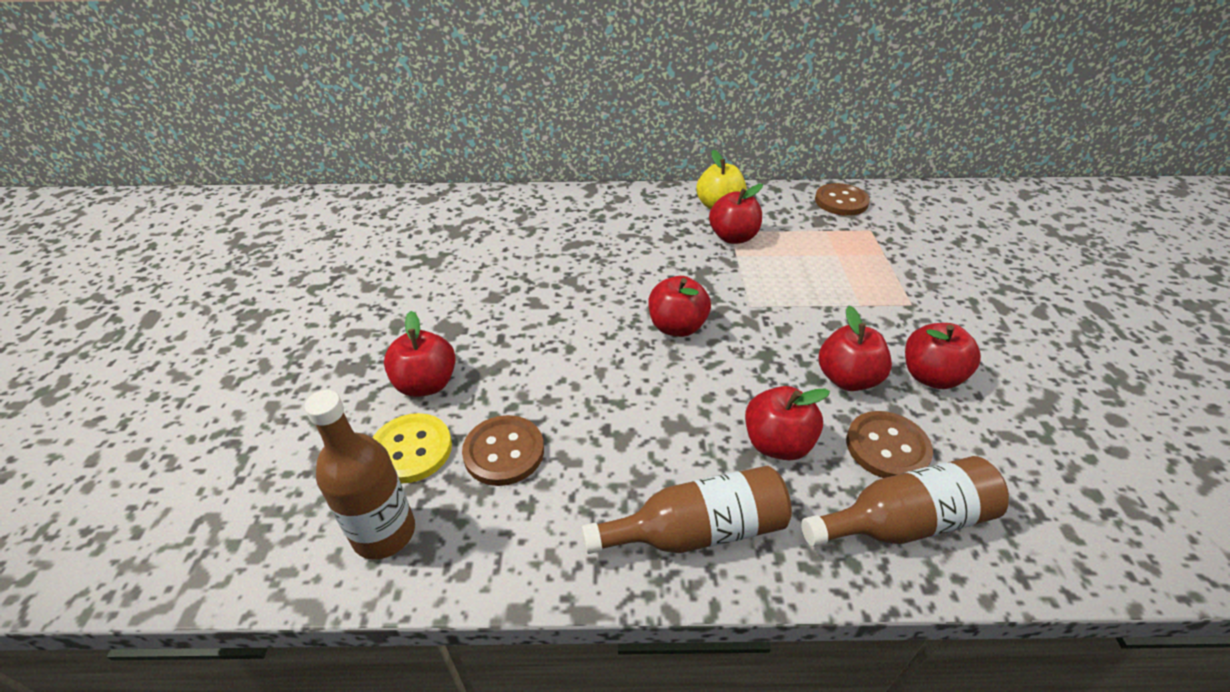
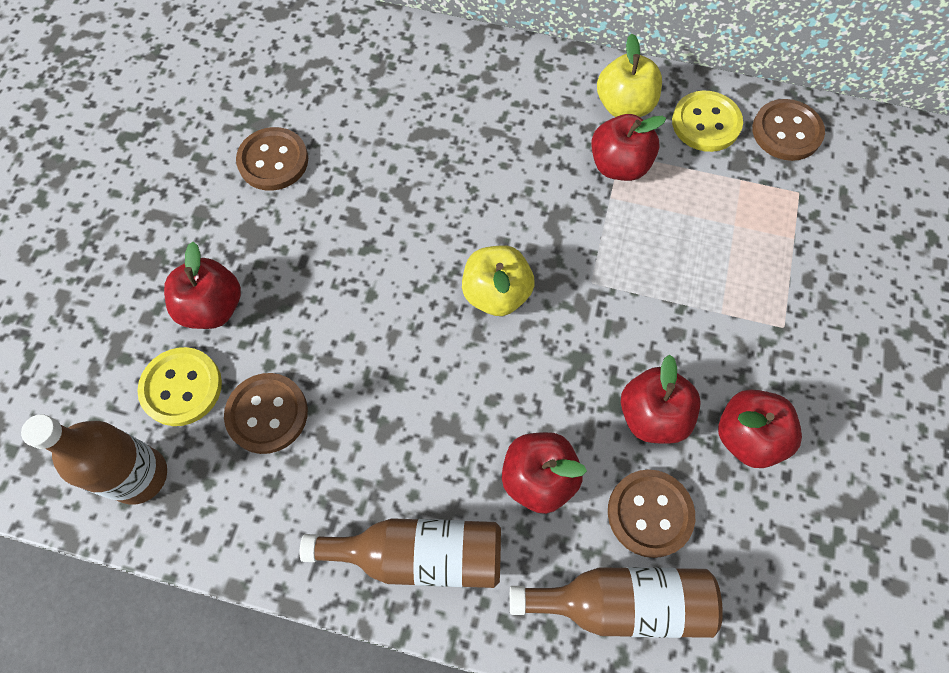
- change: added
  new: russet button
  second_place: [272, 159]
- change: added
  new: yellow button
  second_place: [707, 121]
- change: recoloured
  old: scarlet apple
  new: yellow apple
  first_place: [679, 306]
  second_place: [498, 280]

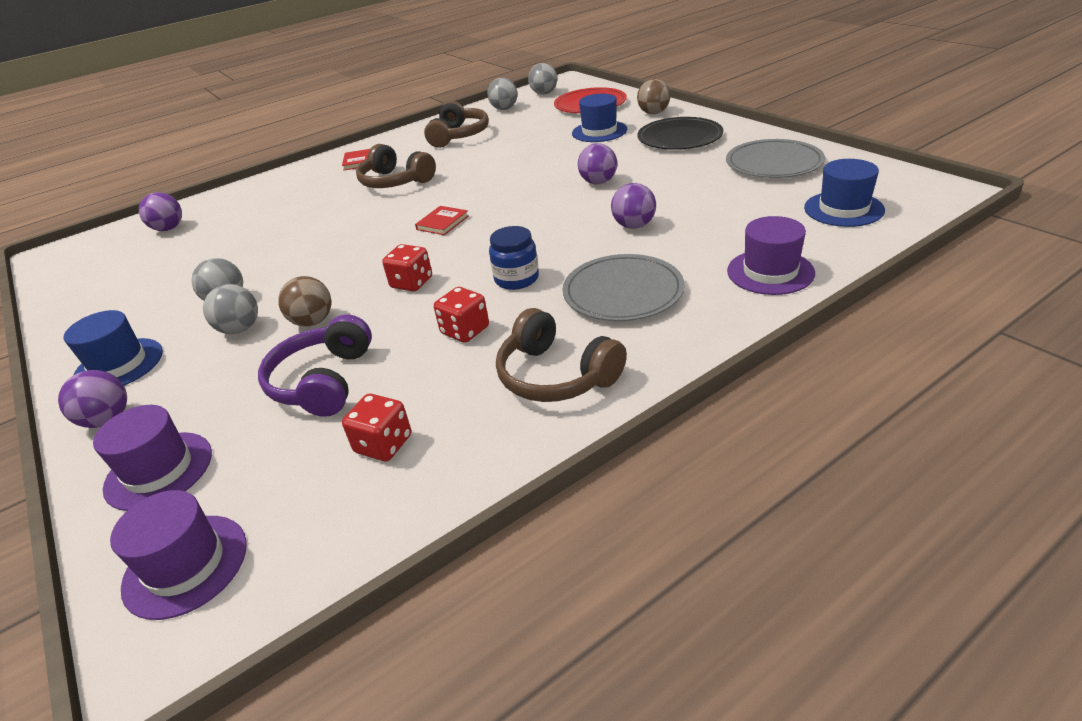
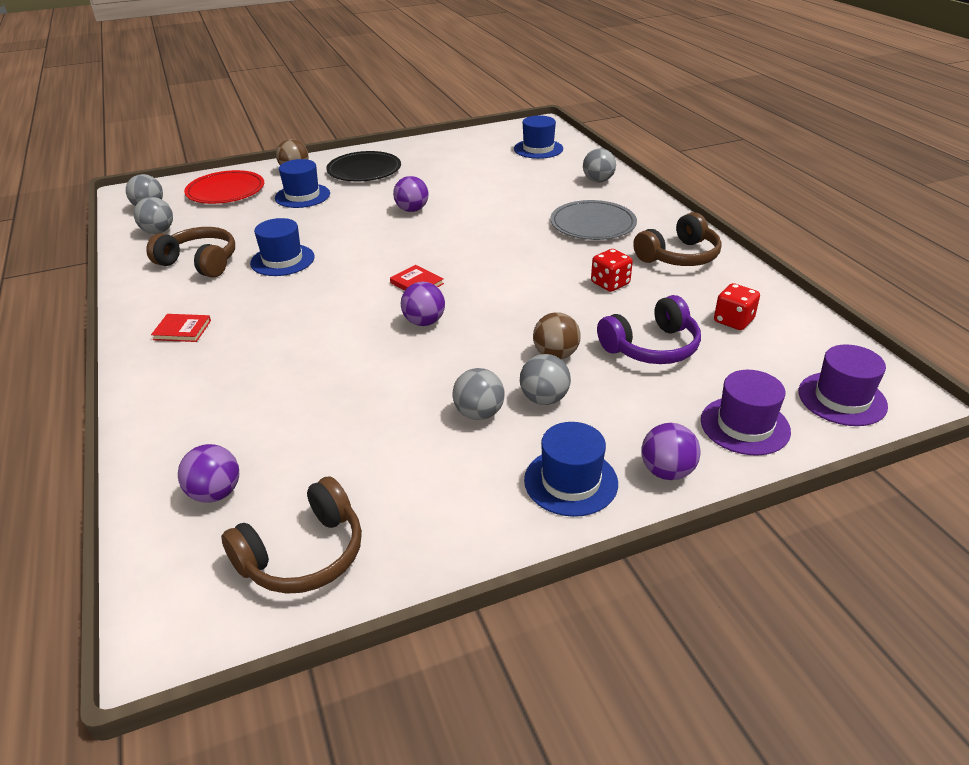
- change: removed
  old: scarlet dice
  first_place: [407, 268]
- change: removed
  old: cobalt jam jar
  first_place: [514, 258]
- change: removed
  old: grey plate
  first_place: [775, 158]
- change: added
  new: cobalt tall hat
  second_place: [282, 247]
- change: moved
  old: russet headset
  first_place: [396, 166]
  second_place: [291, 535]
- change: moved
  old: purple sphere
  first_place: [633, 206]
  second_place: [423, 304]
- change: replaced
  old: purple tall hat
  new: grey sphere
  first_place: [771, 255]
  second_place: [599, 165]
- change: turned
  old: purple headset
  first_place: [315, 365]
  second_place: [649, 329]
  degrees: -45

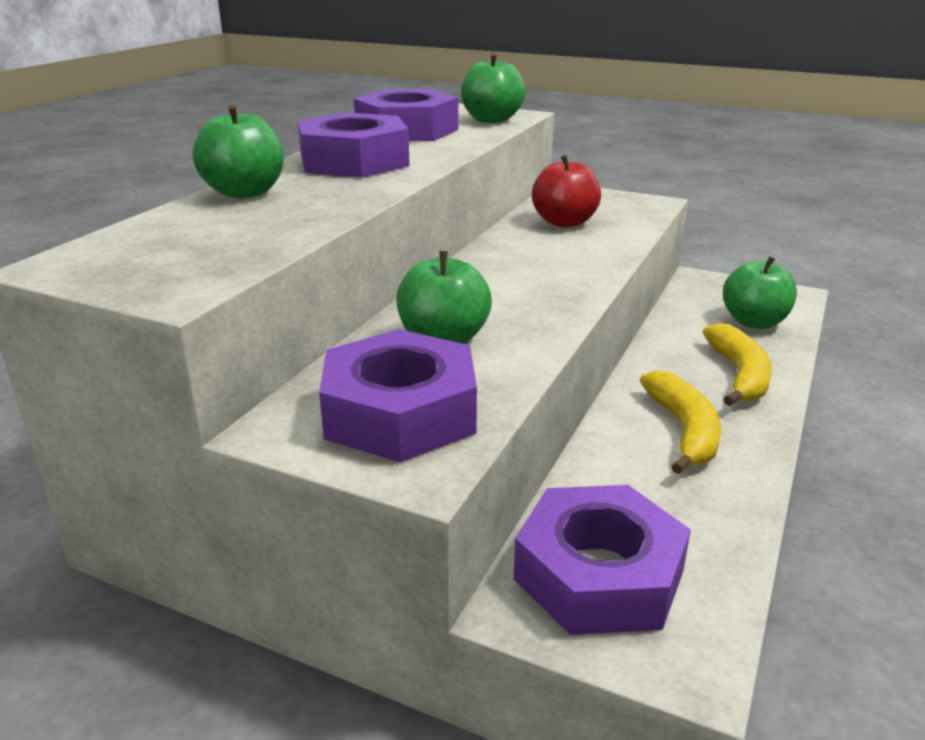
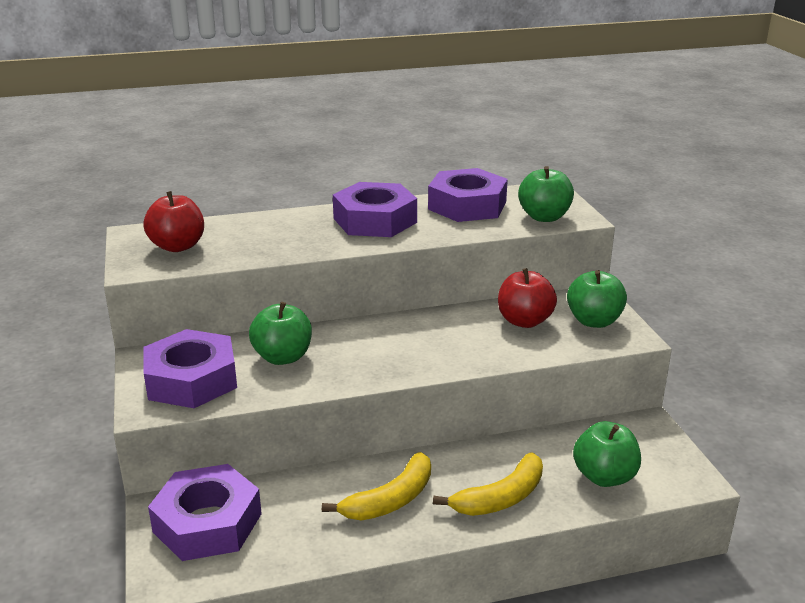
- change: added
  new: scarlet apple
  second_place: [173, 221]
- change: moved
  old: leaf-green apple
  first_place: [238, 151]
  second_place: [597, 299]

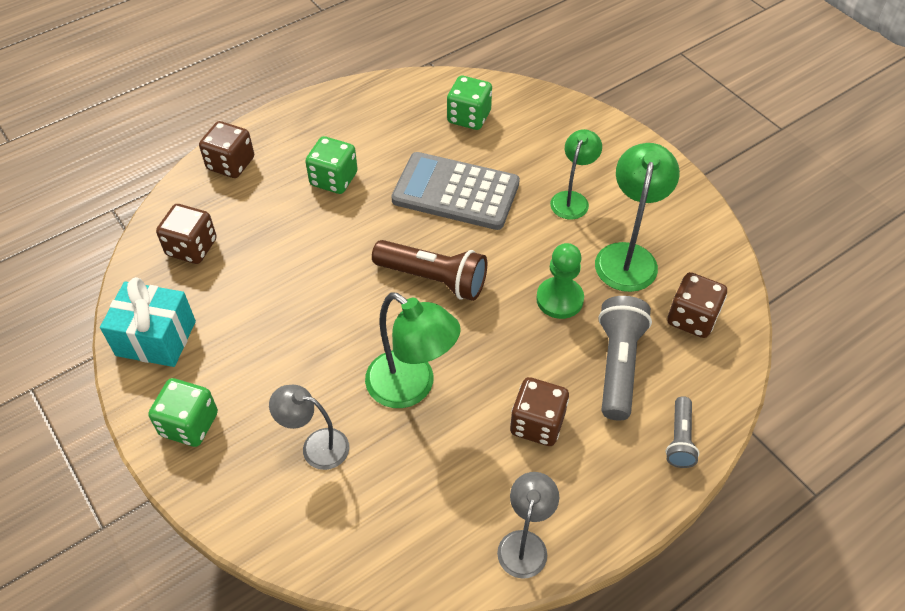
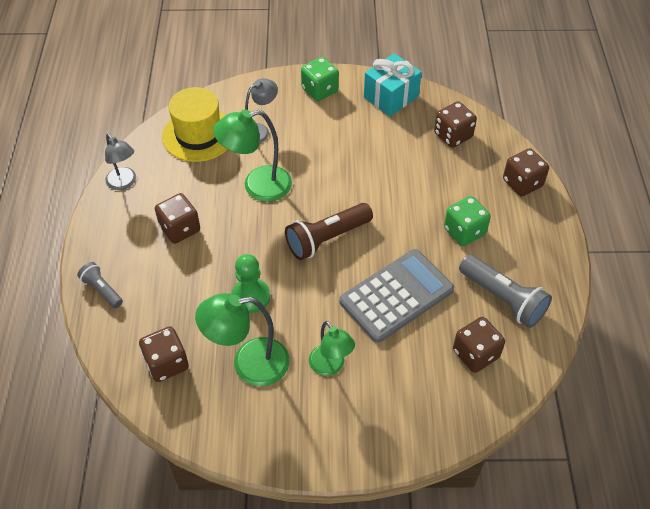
- change: added
  new: yellow tall hat
  second_place: [195, 124]
- change: moved
  old: grey torch
  first_place: [625, 358]
  second_place: [505, 291]
- change: recoloured
  old: leaf-green dice
  new: russet dice
  first_place: [469, 103]
  second_place: [479, 345]
- change: turned
  old: leaf-green reading lamp
  first_place: [637, 217]
  second_place: [242, 339]
  degrees: 120

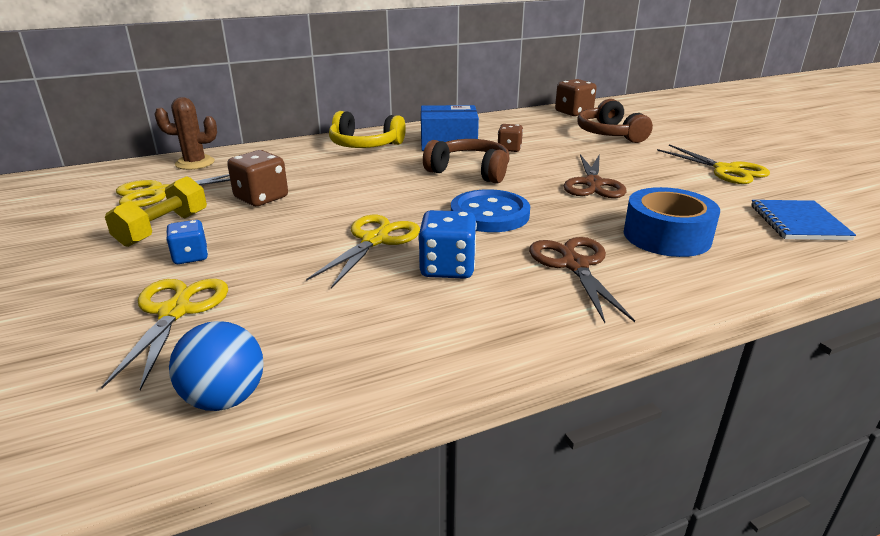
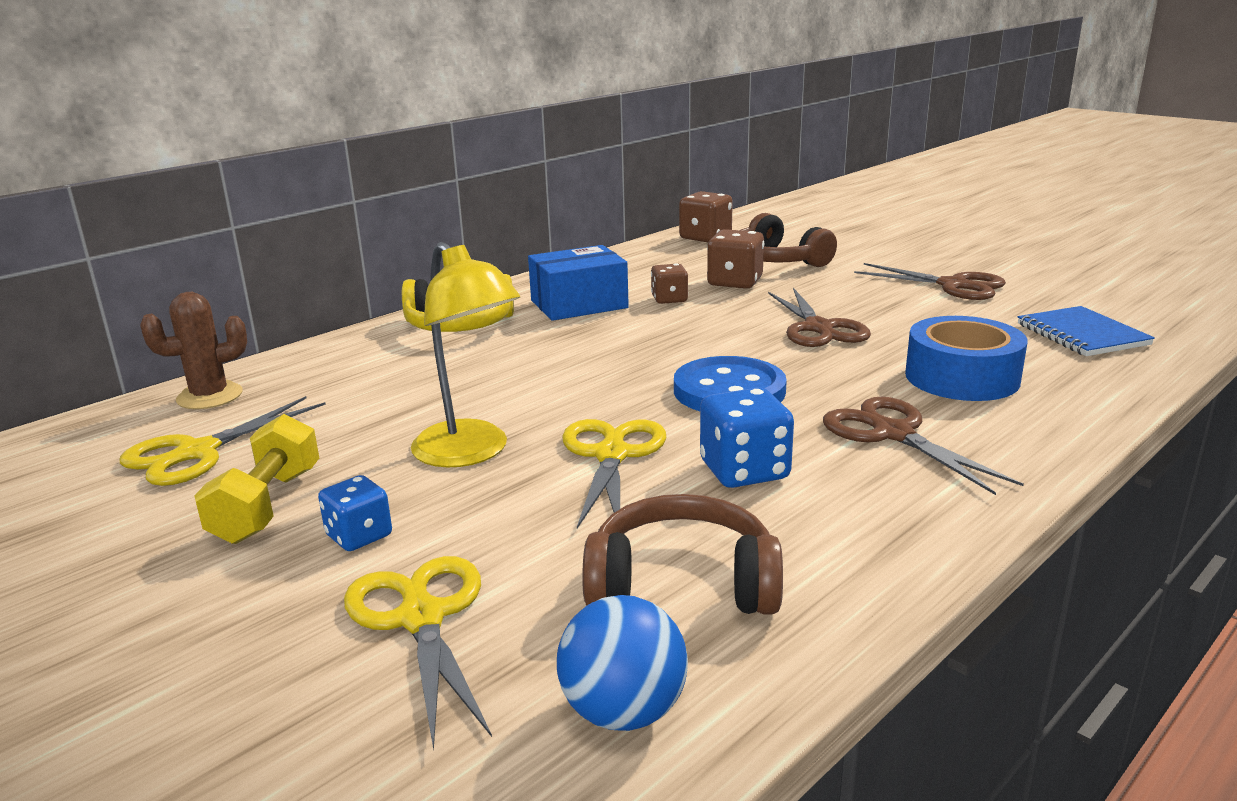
- change: added
  new: yellow reading lamp
  second_place: [465, 354]
- change: moved
  old: russet dice
  first_place: [257, 178]
  second_place: [735, 259]
- change: moved
  old: russet headset
  first_place: [466, 161]
  second_place: [682, 554]
- change: recoloured
  old: yellow pair of scissors
  new: russet pair of scissors
  first_place: [713, 164]
  second_place: [930, 281]

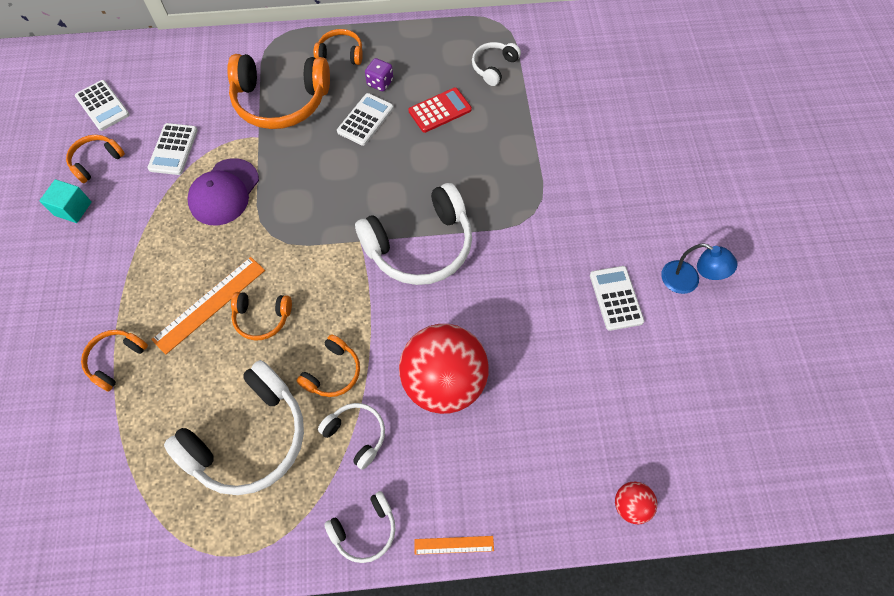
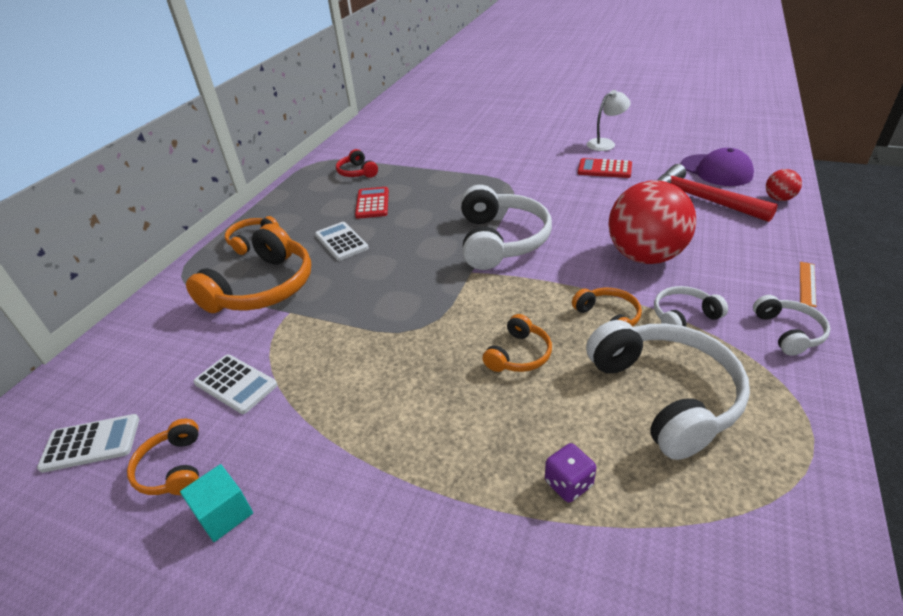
- change: removed
  old: orange-coloured headset
  first_place: [114, 361]
- change: removed
  old: orange-coloured ruler
  first_place: [208, 306]
- change: added
  new: scarlet claw hammer
  second_place: [718, 193]
- change: moved
  old: purple cap
  first_place: [223, 191]
  second_place: [717, 167]
- change: moved
  old: purple dice
  first_place: [379, 74]
  second_place: [570, 473]
- change: recoloured
  old: pure white headset
  new: scarlet headset
  first_place: [496, 64]
  second_place: [357, 163]
- change: recoloured
  old: pure white pocket calculator
  new: scarlet pocket calculator
  first_place: [617, 298]
  second_place: [605, 168]
- change: recoloured
  old: cobalt reading lamp
  new: pure white reading lamp
  first_place: [699, 268]
  second_place: [609, 120]

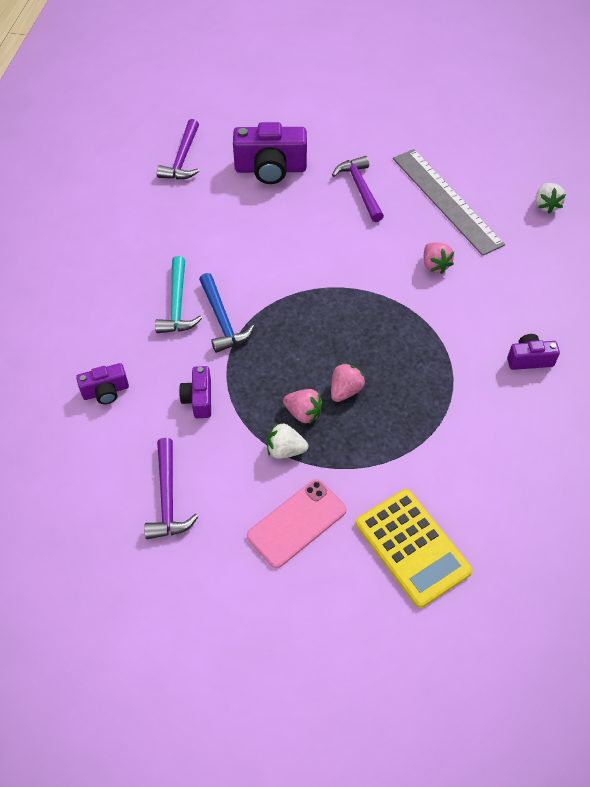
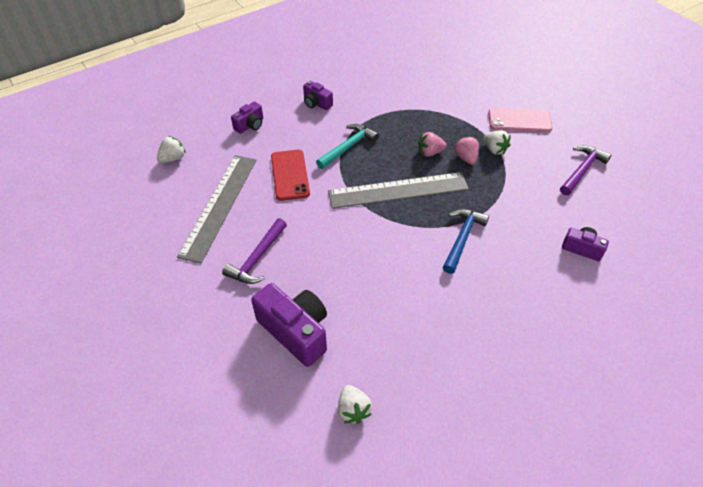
- change: removed
  old: yellow pocket calculator
  first_place: [414, 548]
- change: added
  new: grey ruler
  second_place: [398, 190]
- change: moved
  old: turquoise claw hammer
  first_place: [178, 294]
  second_place: [347, 146]
- change: moved
  old: purple compact camera
  first_place: [195, 392]
  second_place: [247, 117]
- change: replaced
  old: purple claw hammer
  new: pure white toy strawberry
  first_place: [178, 149]
  second_place: [355, 404]
- change: replaced
  old: rose-pink toy strawberry
  new: scarlet phone
  first_place: [439, 258]
  second_place: [290, 175]

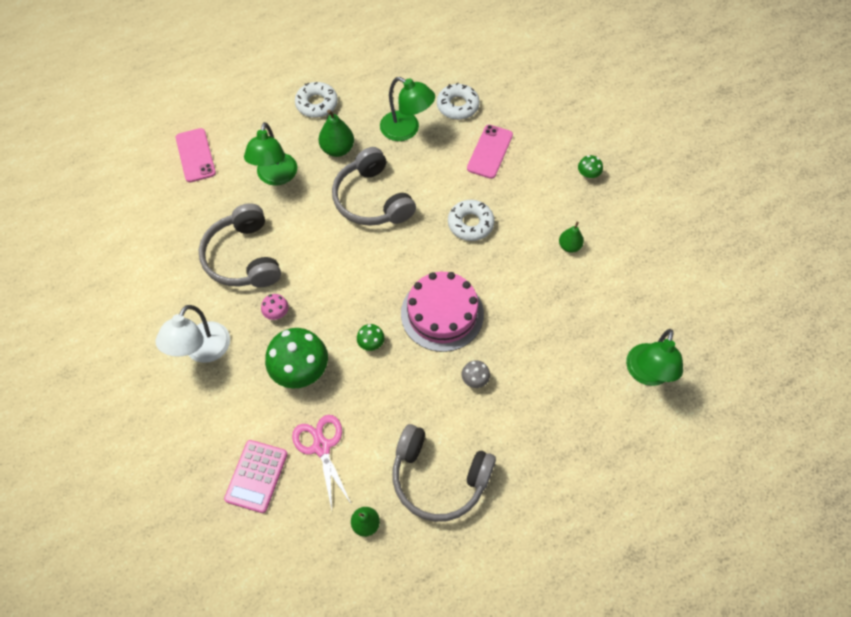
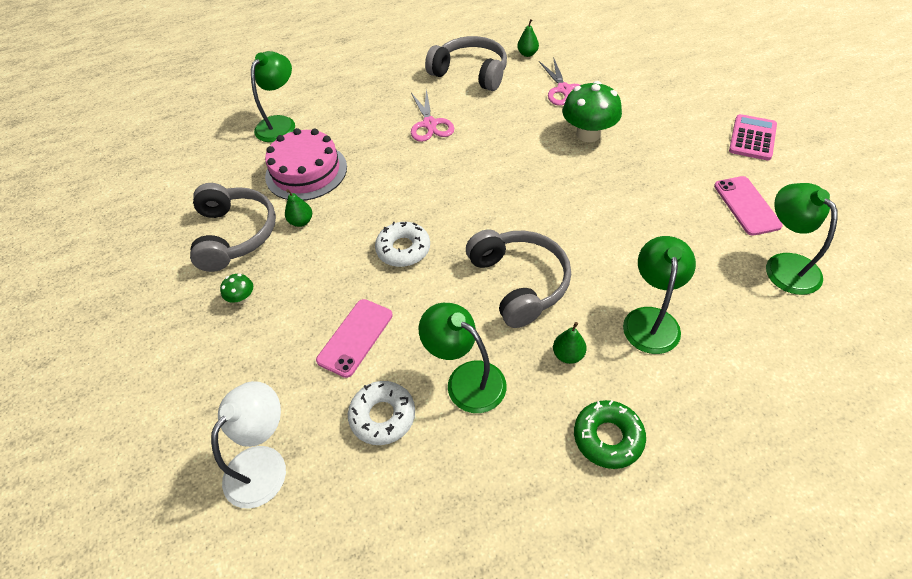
- change: removed
  old: rose-pink toadstool
  first_place: [275, 307]
- change: removed
  old: leaf-green toadstool
  first_place: [371, 337]
- change: added
  new: leaf-green reading lamp
  second_place: [801, 239]
- change: moved
  old: pure white reading lamp
  first_place: [193, 334]
  second_place: [248, 445]
- change: moved
  old: rose-pink phone
  first_place: [196, 155]
  second_place: [748, 206]
- change: moved
  old: grey headset
  first_place: [240, 245]
  second_place: [233, 227]
- change: moved
  old: rose-pink pocket calculator
  first_place: [256, 476]
  second_place: [753, 137]
- change: moved
  old: rose-pink cake
  first_place: [442, 312]
  second_place: [306, 164]
- change: replaced
  old: grey toadstool
  new: rose-pink pair of scissors
  first_place: [476, 374]
  second_place: [432, 115]
- change: recoloured
  old: pure white doughnut
  new: leaf-green doughnut
  first_place: [316, 100]
  second_place: [610, 434]
- change: resized
  old: leaf-green pear
  first_place: [336, 133]
  second_place: [570, 343]
  factor: 0.65

